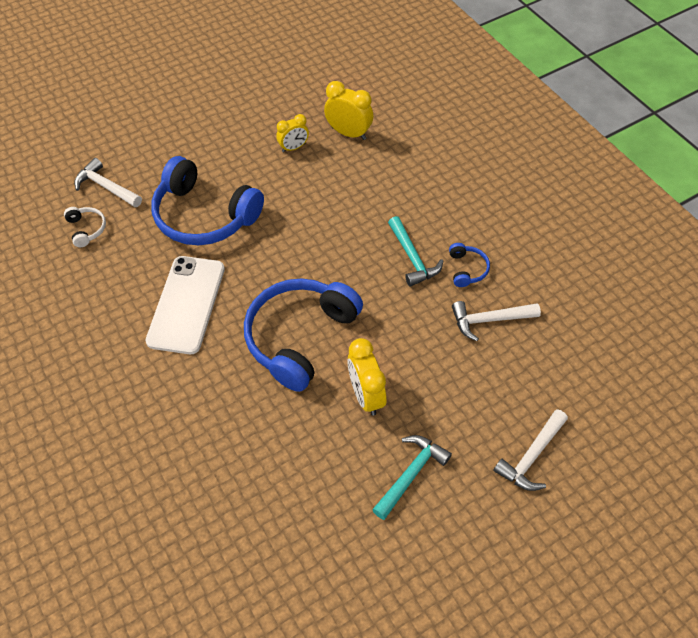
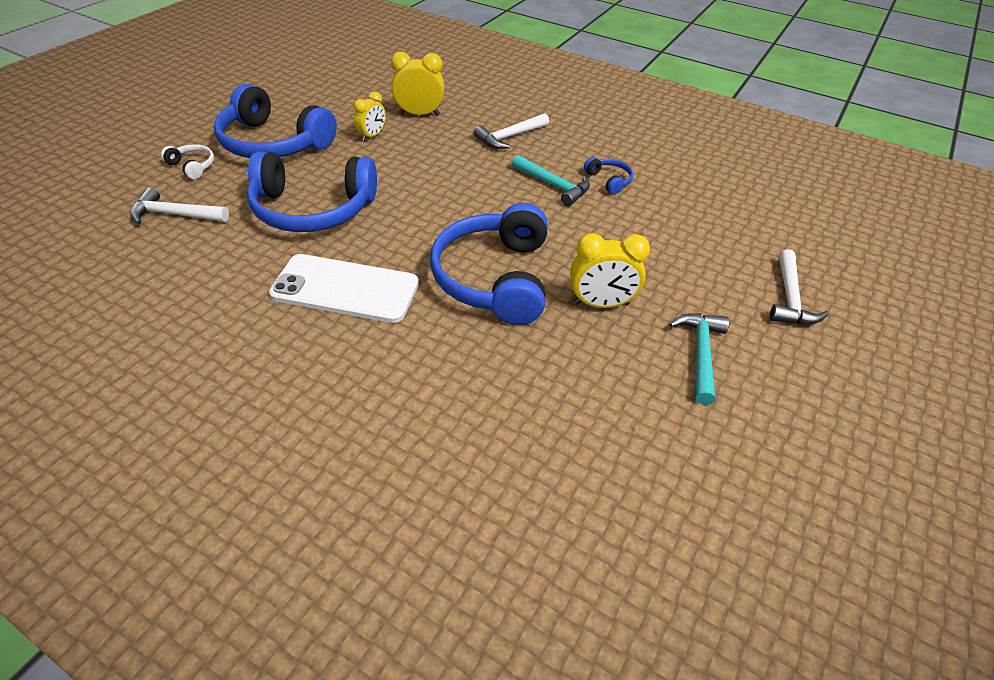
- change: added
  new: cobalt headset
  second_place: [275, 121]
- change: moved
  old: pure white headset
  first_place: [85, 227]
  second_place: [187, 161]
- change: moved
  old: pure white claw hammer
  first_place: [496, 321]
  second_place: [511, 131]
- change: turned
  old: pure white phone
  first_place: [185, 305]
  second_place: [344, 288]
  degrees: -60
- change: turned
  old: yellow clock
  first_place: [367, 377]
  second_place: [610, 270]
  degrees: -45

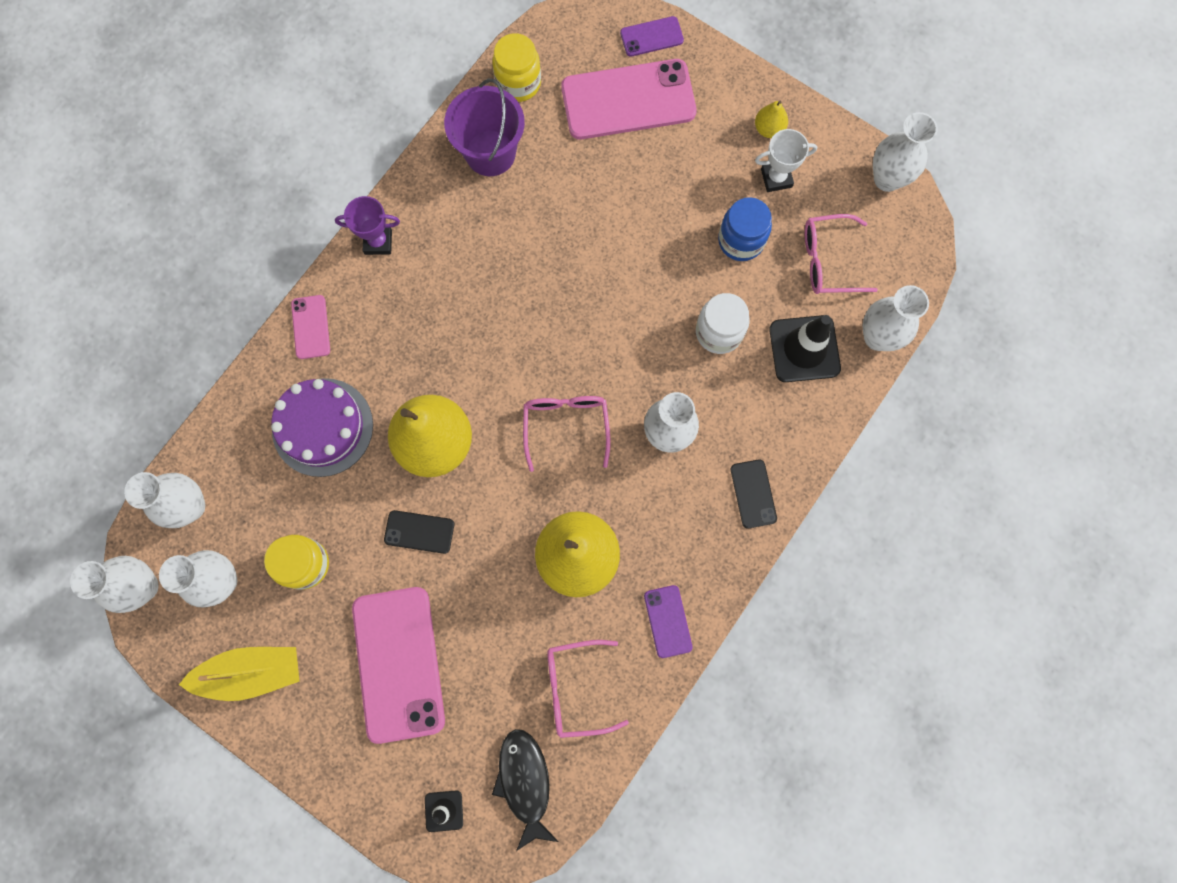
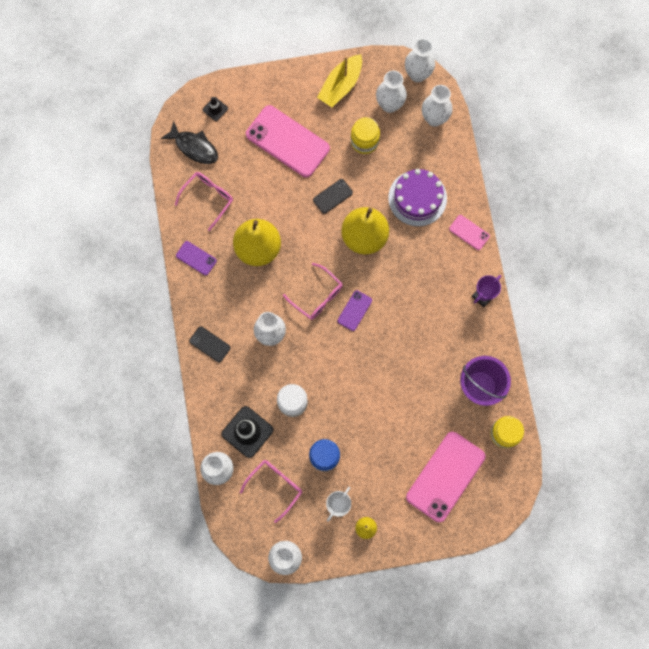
- change: moved
  old: purple phone
  first_place: [652, 36]
  second_place: [354, 310]

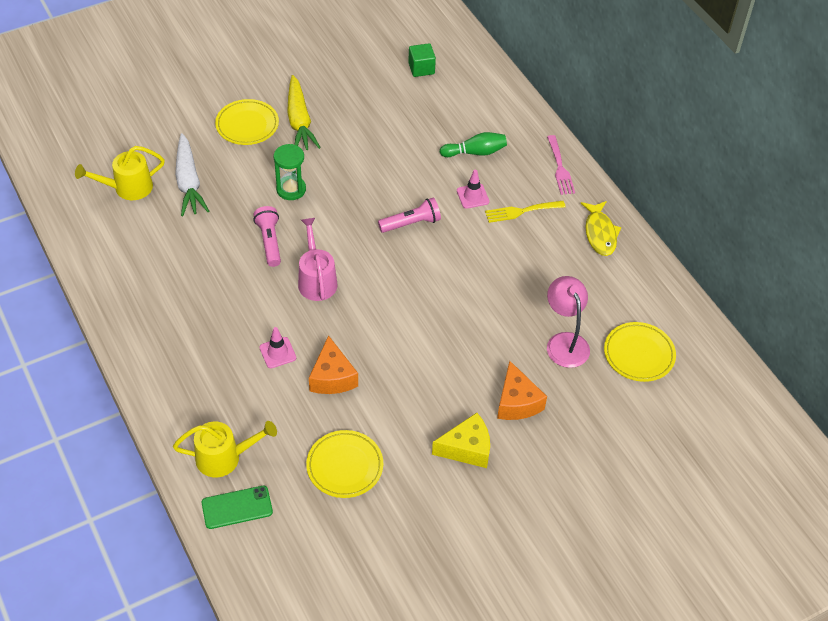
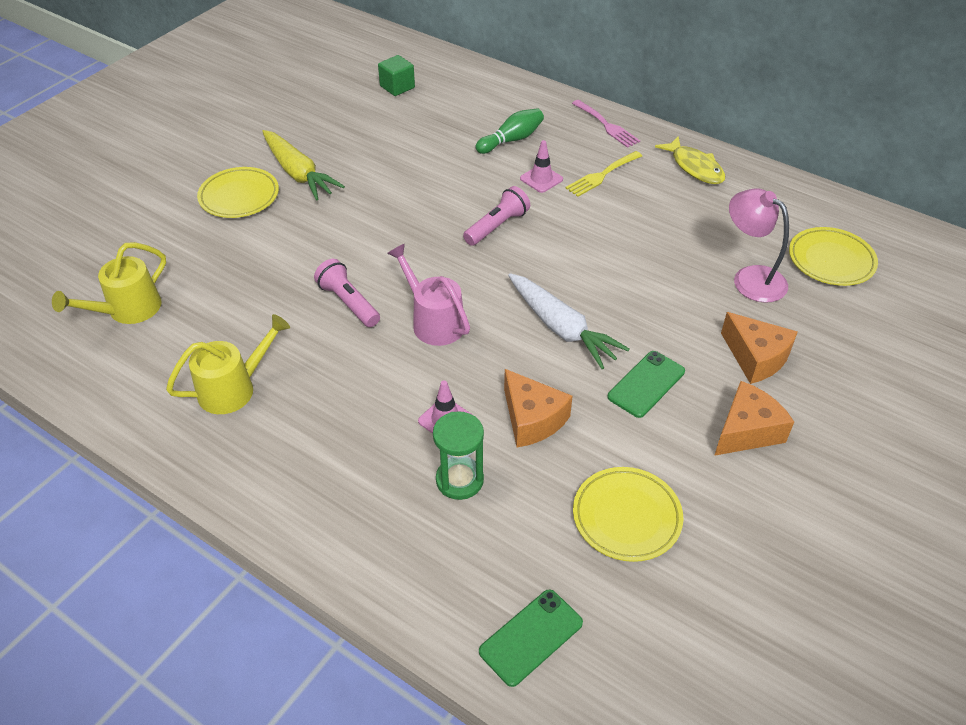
- change: added
  new: leaf-green phone
  second_place: [646, 384]
- change: moved
  old: yellow watering pot
  first_place: [225, 449]
  second_place: [228, 364]
- change: moved
  old: pure white carrot
  first_place: [192, 174]
  second_place: [569, 321]
- change: moved
  old: leaf-green hourglass
  first_place: [289, 172]
  second_place: [458, 455]
- change: recoloured
  old: yellow cheese wedge
  new: orange-coloured cheese wedge
  first_place: [461, 440]
  second_place: [754, 418]

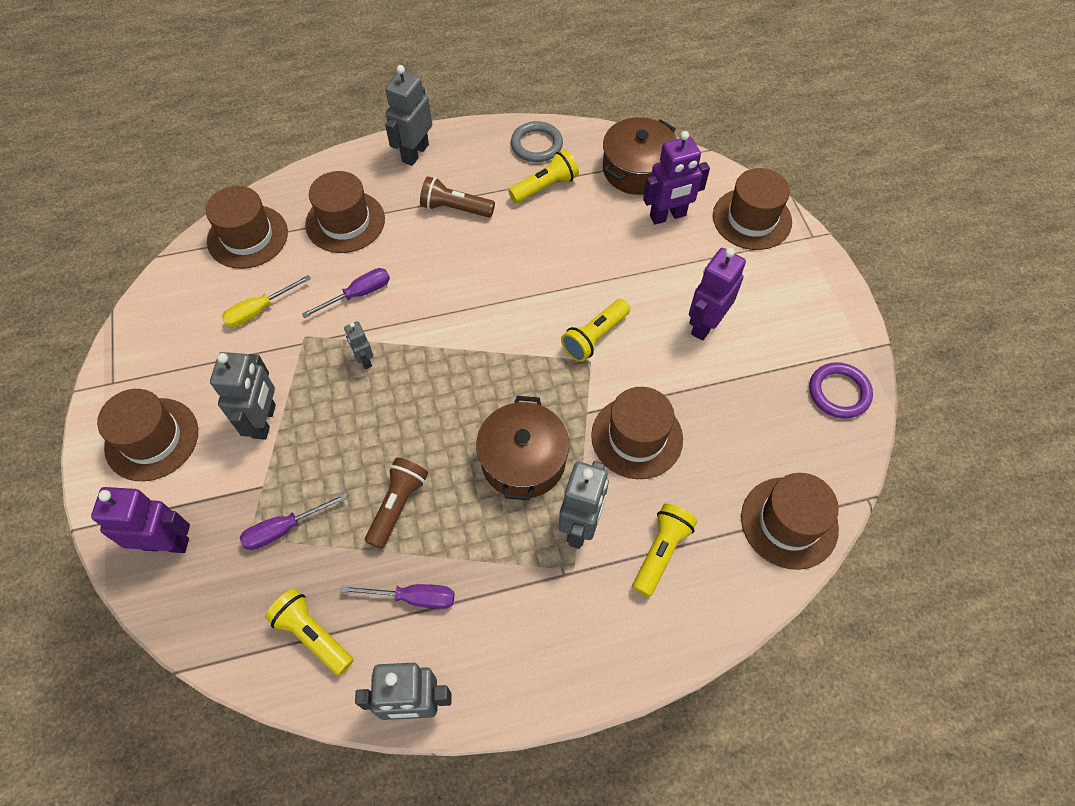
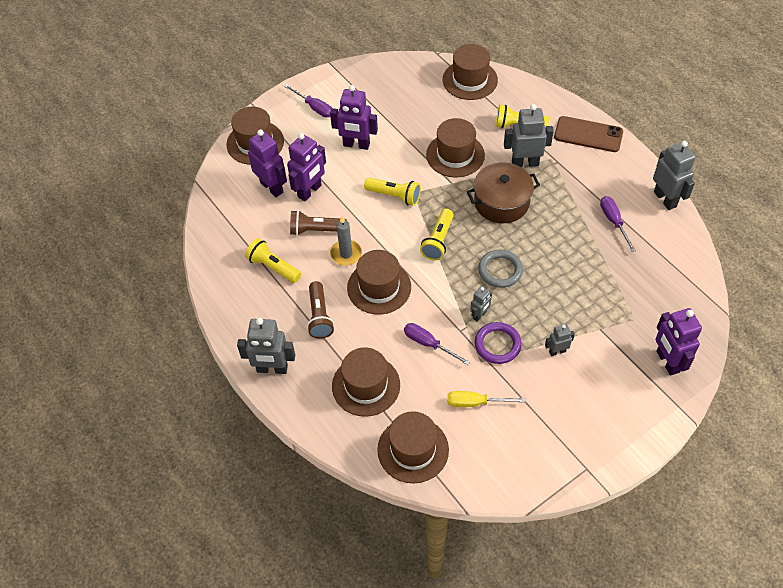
- change: removed
  old: russet pot
  first_place: [640, 156]
- change: added
  new: purple robot figure
  second_place: [306, 167]
- change: added
  new: grey wax candle
  second_place: [346, 241]
- change: added
  new: russet phone
  second_place: [588, 134]
- change: moved
  old: russet tall hat
  first_place: [147, 435]
  second_place: [379, 282]
- change: moved
  old: purple screwdriver
  first_place: [293, 521]
  second_place: [308, 100]
- change: moved
  old: yellow torch
  first_place: [309, 632]
  second_place: [437, 235]
- change: moved
  old: russet torch
  first_place: [396, 503]
  second_place: [318, 223]
- change: moved
  old: grey torus
  first_place: [537, 141]
  second_place: [500, 269]
- change: moved
  old: purple torus
  first_place: [841, 390]
  second_place: [498, 343]
- change: turned
  old: yellow screwdriver
  first_place: [266, 301]
  second_place: [486, 399]
  degrees: 150
- change: resized
  old: grey robot figure
  first_place: [243, 396]
  second_place: [560, 340]
  factor: 0.54

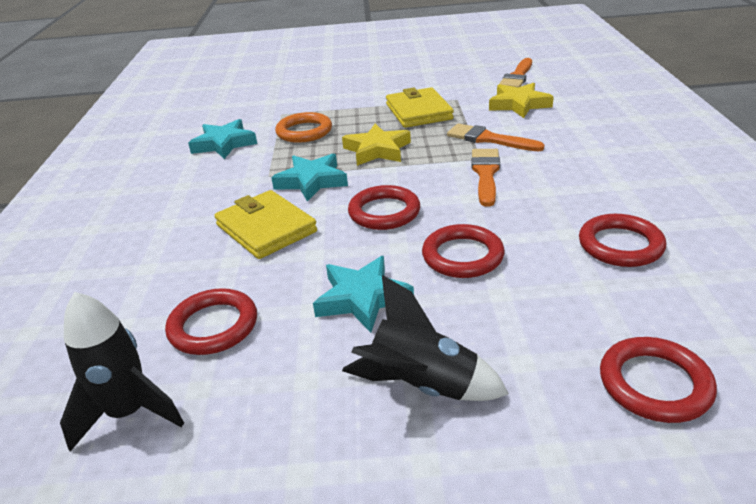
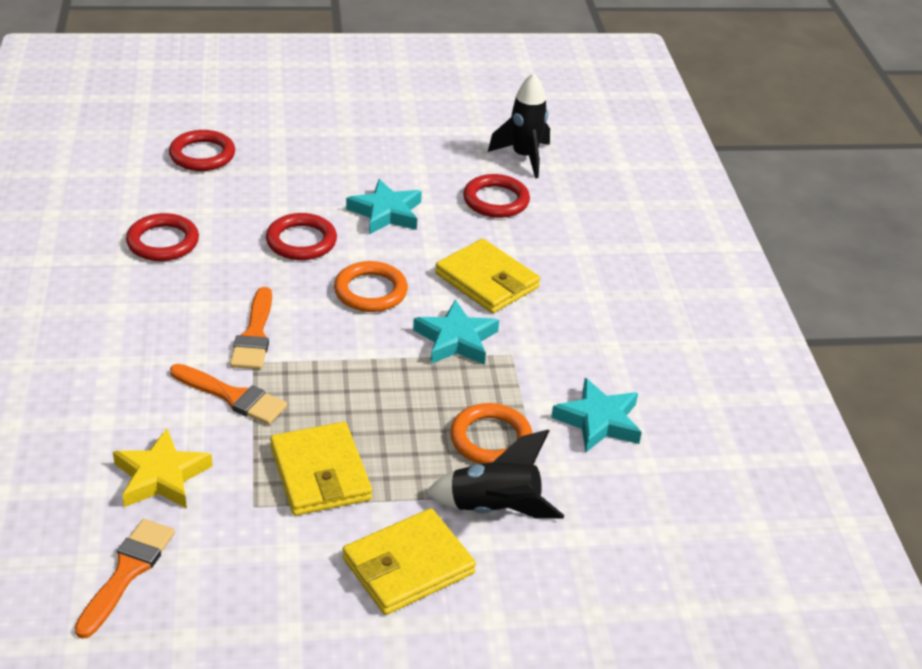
- change: removed
  old: yellow star shape
  first_place: [376, 145]
- change: added
  new: yellow wallet
  second_place: [409, 561]
- change: moved
  old: ebony rocket
  first_place: [425, 338]
  second_place: [495, 474]
- change: recoloured
  old: scarlet torus
  new: orange-coloured torus
  first_place: [384, 207]
  second_place: [371, 286]

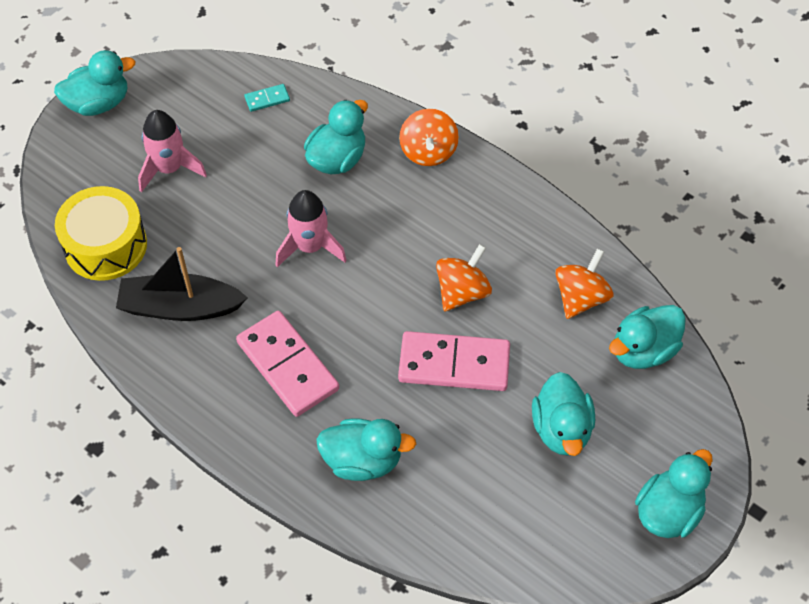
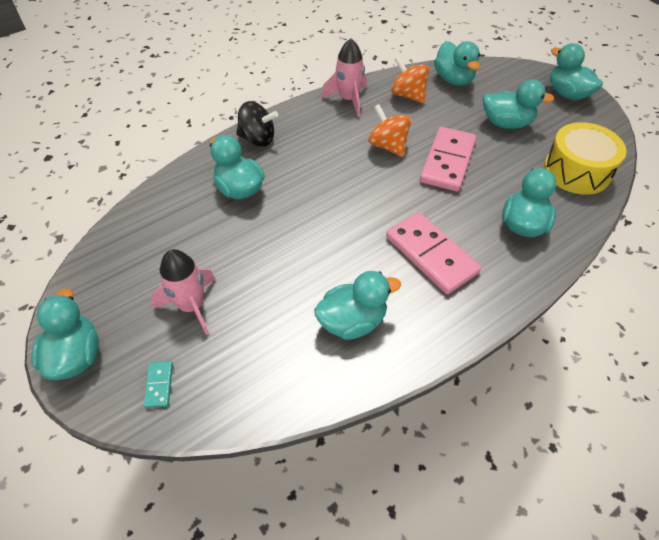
- change: moved
  old: yellow snare drum
  first_place: [101, 233]
  second_place: [585, 158]
- change: moved
  old: turquoise domino piece
  first_place: [267, 98]
  second_place: [158, 384]
- change: moved
  old: rose-pink rocket
  first_place: [311, 228]
  second_place: [344, 77]
- change: replaced
  old: ebony sailboat
  new: turquoise toy duck
  first_place: [182, 284]
  second_place: [357, 305]
- change: recoloured
  old: orange-coloured toy top
  new: ebony toy top
  first_place: [429, 137]
  second_place: [257, 124]
- change: turned
  old: rose-pink domino piece
  first_place: [287, 364]
  second_place: [433, 253]
  degrees: 75

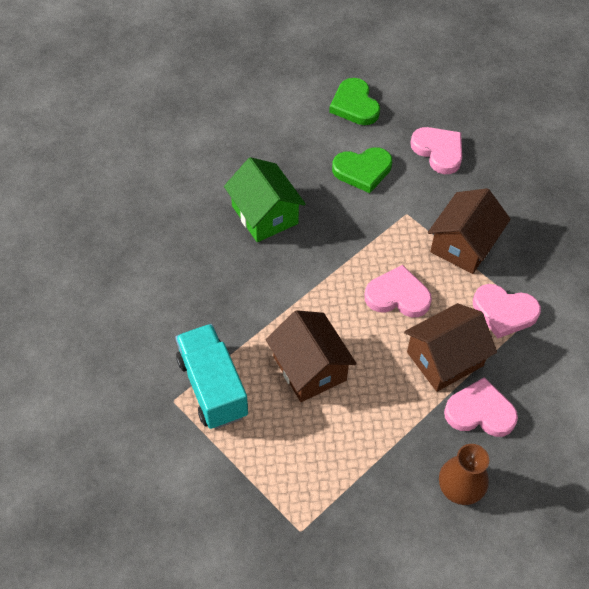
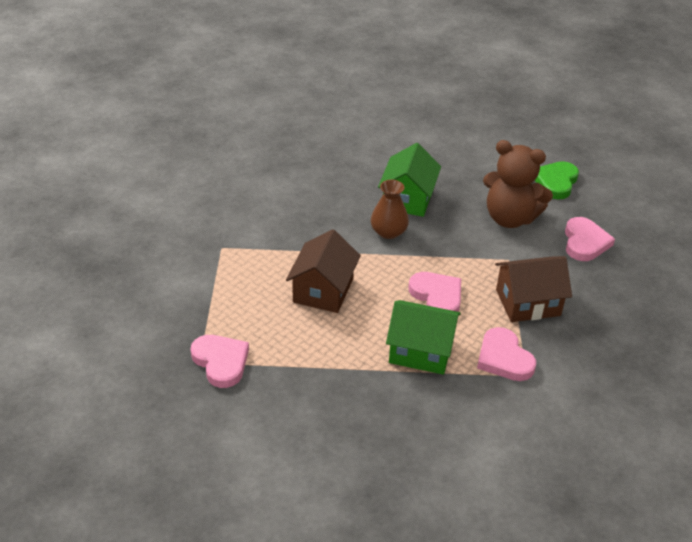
- change: removed
  old: turquoise truck
  first_place: [212, 376]
- change: moved
  old: russet tall vase
  first_place: [464, 474]
  second_place: [390, 209]
- change: moved
  old: rose-pink heart
  first_place: [481, 407]
  second_place: [219, 361]
- change: replaced
  old: leaf-green heart
  new: russet teddy bear
  first_place: [362, 170]
  second_place: [518, 184]
- change: recoloured
  old: russet house
  new: leaf-green house
  first_place: [450, 347]
  second_place: [423, 337]

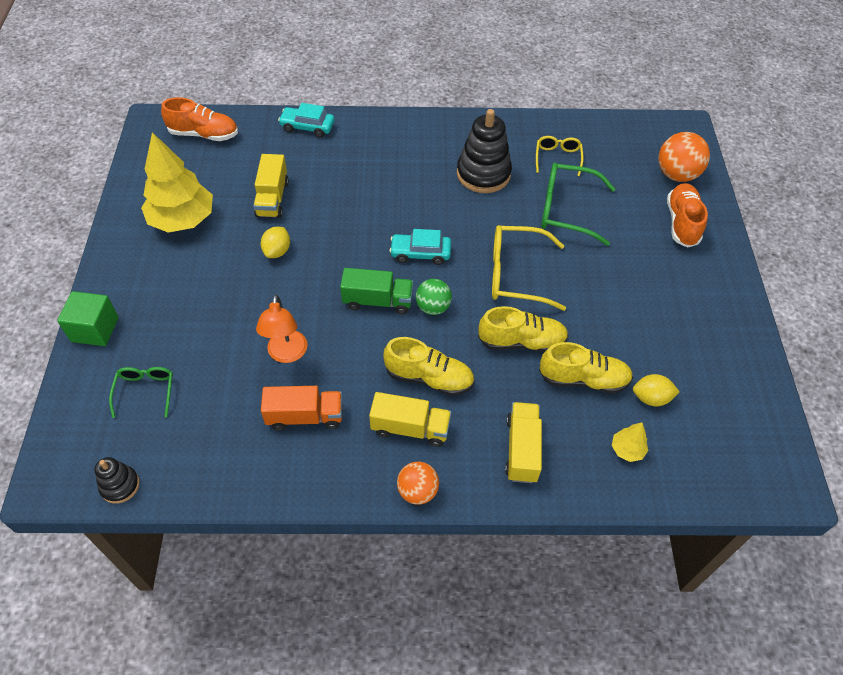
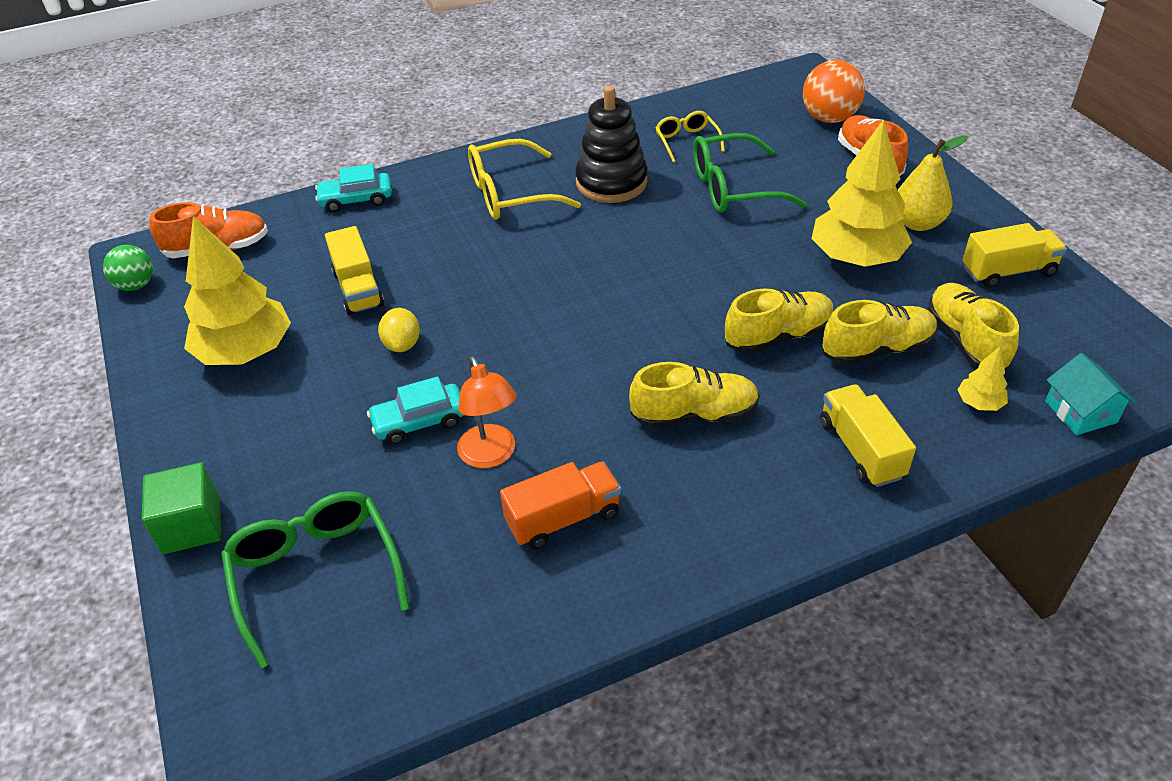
- change: removed
  old: ebony ring stacker
  first_place: [117, 480]
- change: removed
  old: leaf-green truck
  first_place: [376, 291]
- change: removed
  old: orange-coloured sphere
  first_place: [418, 483]
- change: added
  new: yellow fir tree
  second_place: [861, 193]
- change: added
  new: yellow pear
  second_place: [933, 183]
- change: added
  new: turquoise house
  second_place: [1090, 394]
- change: moved
  old: yellow truck
  first_place: [410, 419]
  second_place: [1015, 255]
- change: moved
  old: turquoise automobile
  first_place: [420, 247]
  second_place: [415, 410]
- change: moved
  old: leaf-green sphere
  first_place: [434, 297]
  second_place: [128, 268]
- change: moved
  old: yellow glasses
  first_place: [529, 268]
  second_place: [524, 179]
- change: replaced
  old: yellow lemon
  new: yellow sneaker
  first_place: [656, 390]
  second_place: [973, 326]
- change: resized
  old: leaf-green glasses
  first_place: [141, 392]
  second_place: [315, 580]
  factor: 1.74

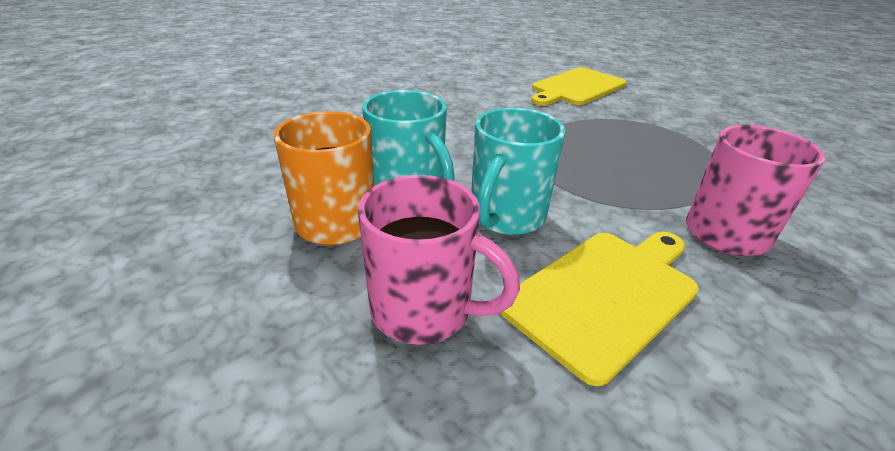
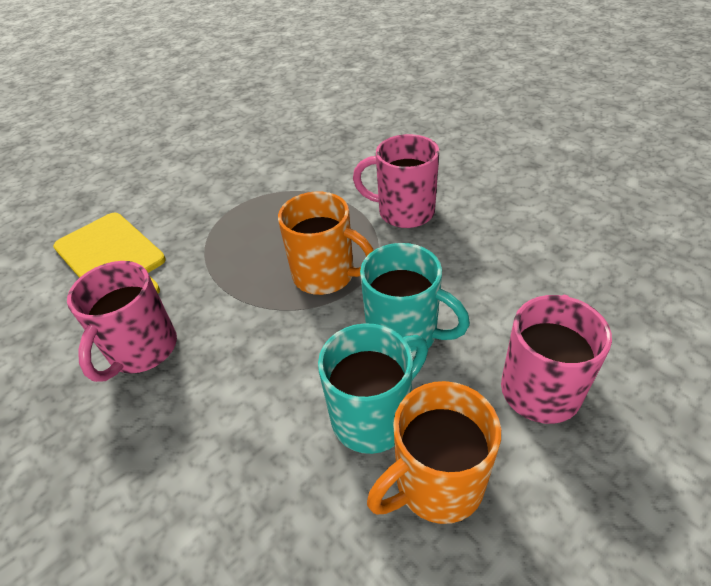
- change: removed
  old: yellow chopping board
  first_place: [599, 309]
- change: added
  new: rose-pink coffee mug
  second_place: [122, 321]
- change: added
  new: orange-coloured coffee mug
  second_place: [326, 243]

